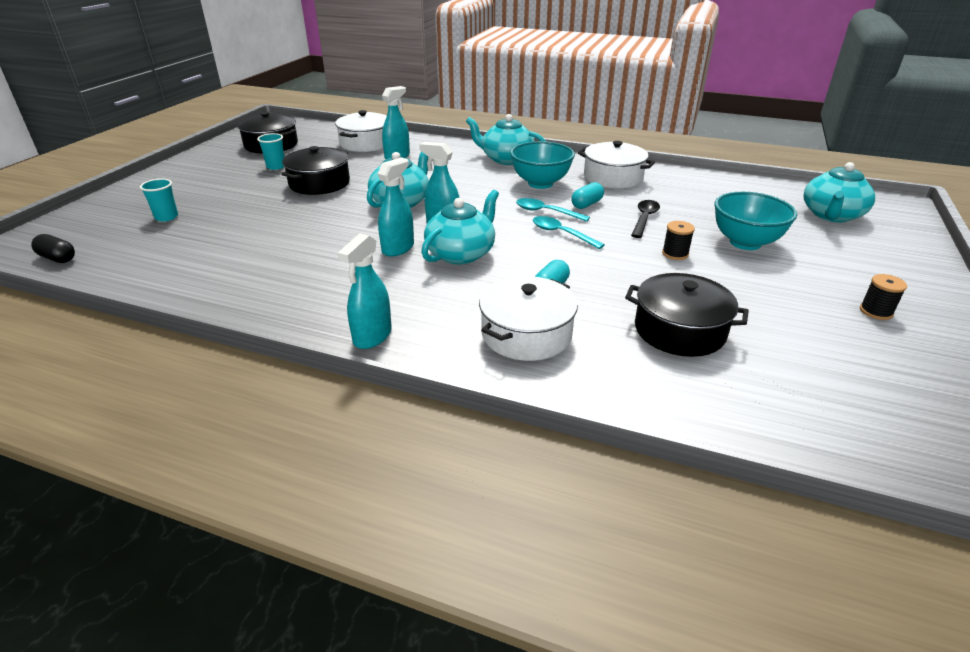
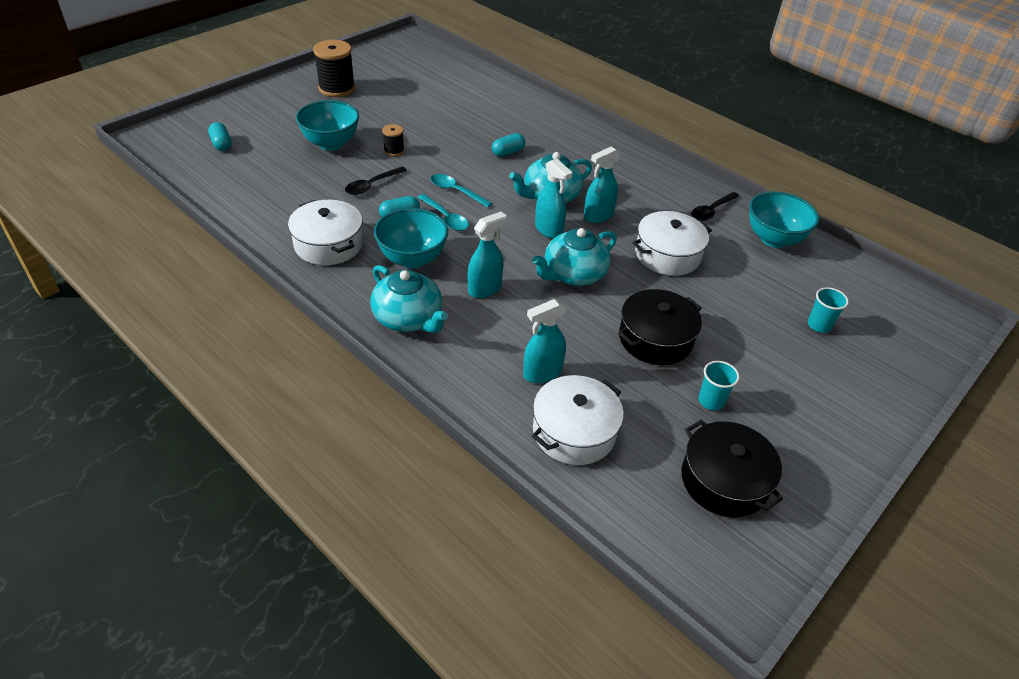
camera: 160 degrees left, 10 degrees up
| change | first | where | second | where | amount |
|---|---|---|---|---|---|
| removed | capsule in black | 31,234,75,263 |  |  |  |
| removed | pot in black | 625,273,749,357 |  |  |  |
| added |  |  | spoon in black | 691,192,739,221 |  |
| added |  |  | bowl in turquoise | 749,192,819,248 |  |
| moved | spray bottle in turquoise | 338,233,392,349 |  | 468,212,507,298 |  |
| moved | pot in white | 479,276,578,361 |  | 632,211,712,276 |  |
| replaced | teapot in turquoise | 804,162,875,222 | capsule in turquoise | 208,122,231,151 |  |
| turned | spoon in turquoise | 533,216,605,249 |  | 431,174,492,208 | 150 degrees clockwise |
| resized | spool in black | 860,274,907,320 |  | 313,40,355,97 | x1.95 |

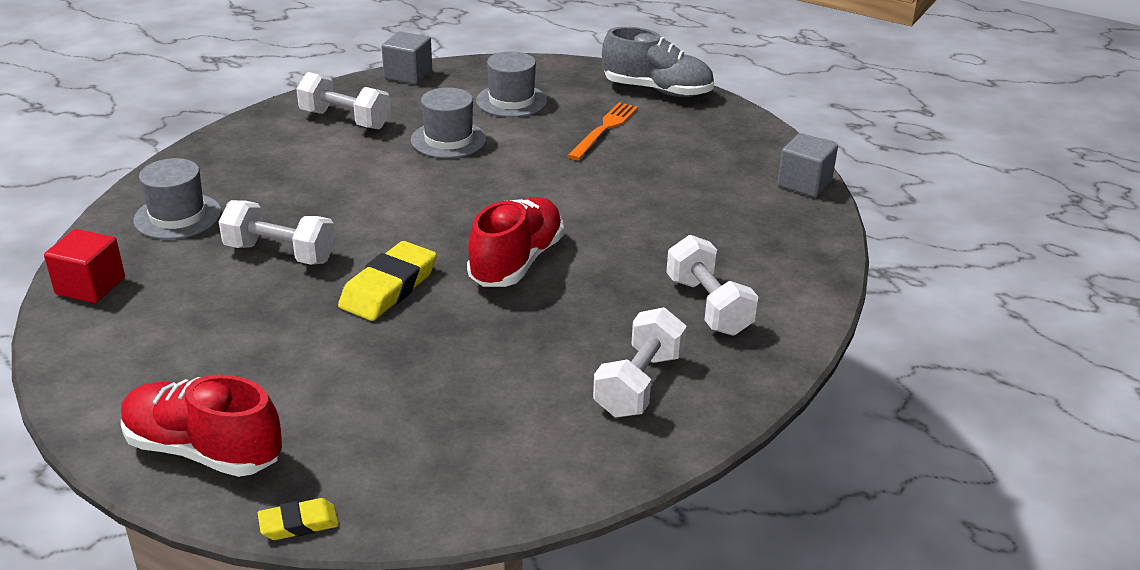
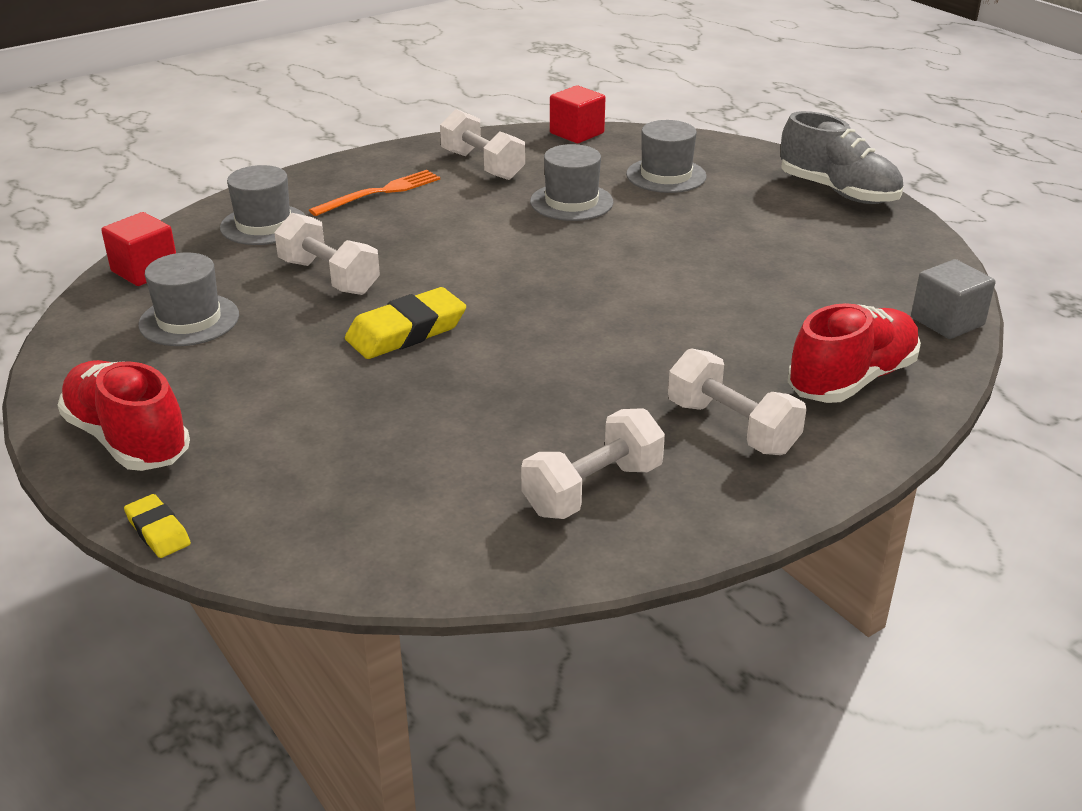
camera: 25 degrees right, 0 degrees up
| change | first | where | second | where | amount |
|---|---|---|---|---|---|
| added |  |  | hat in grey | 138,253,239,346 |  |
| moved | shoe in red | 467,197,564,287 |  | 788,303,921,403 |  |
| moved | fork in orange | 568,102,638,160 |  | 309,170,440,216 |  |
| recoloured | cube in grey | 382,31,432,84 | cube in red | 550,85,606,143 |  |
| turned | eraser in yellow | 258,498,339,540 |  | 124,494,191,558 | 45 degrees clockwise |
| turned | dumbbell in white | 666,235,759,336 |  | 668,348,806,455 | 45 degrees counterclockwise |

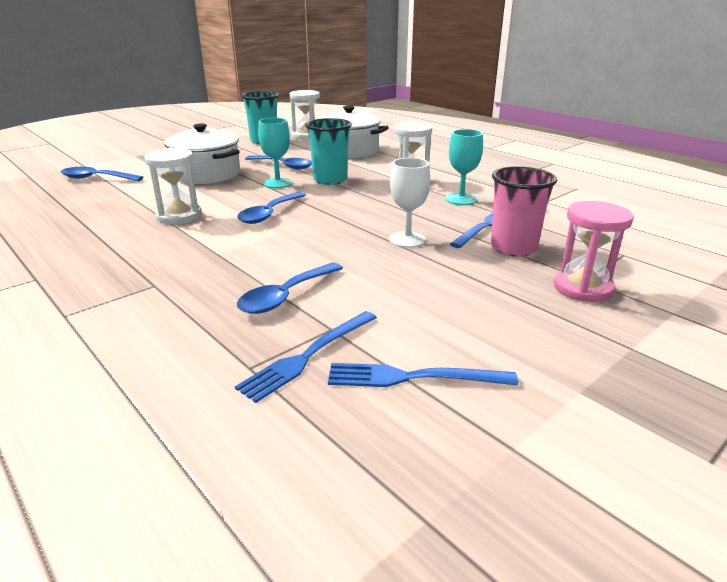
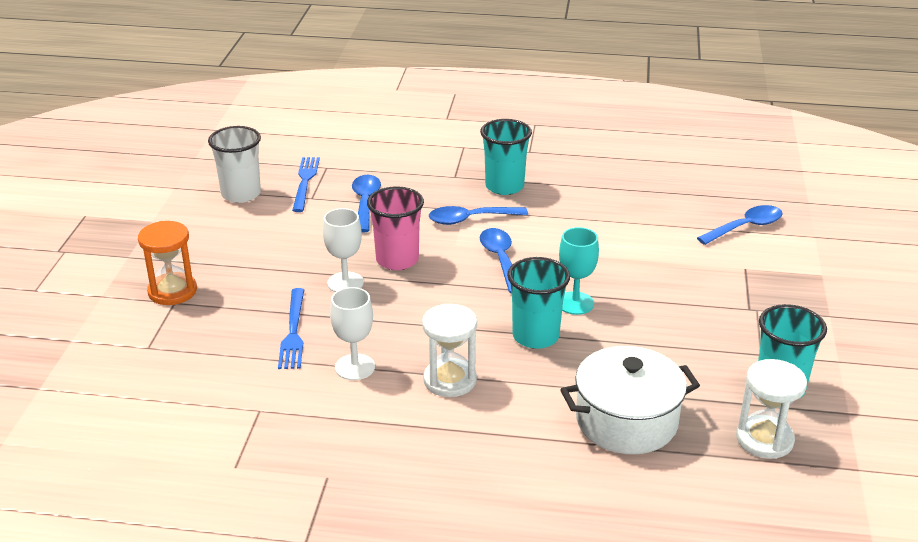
camera: 140 degrees right, 5 degrees up
| change | first | where | second | where | amount |
|---|---|---|---|---|---|
| removed | hourglass in white | 144,148,202,224 |  |  |  |
| removed | pot in white | 164,123,240,184 |  |  |  |
| added |  |  | cup in turquoise | 480,119,532,195 |  |
| moved | spoon in blue | 245,155,312,169 |  | 429,206,528,225 |  |
| moved | cup in pink | 491,166,557,257 |  | 367,186,424,270 |  |
| replaced | fork in blue | 328,363,518,387 | cup in white | 208,126,261,203 |  |
| recoloured | goblet in turquoise | 446,129,483,205 | goblet in white | 330,287,375,380 |  |
| recoloured | hourglass in pink | 554,201,634,302 | hourglass in orange | 138,221,197,305 |  |

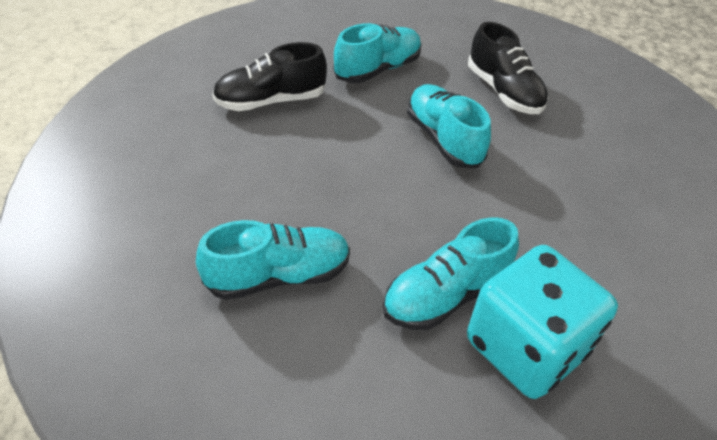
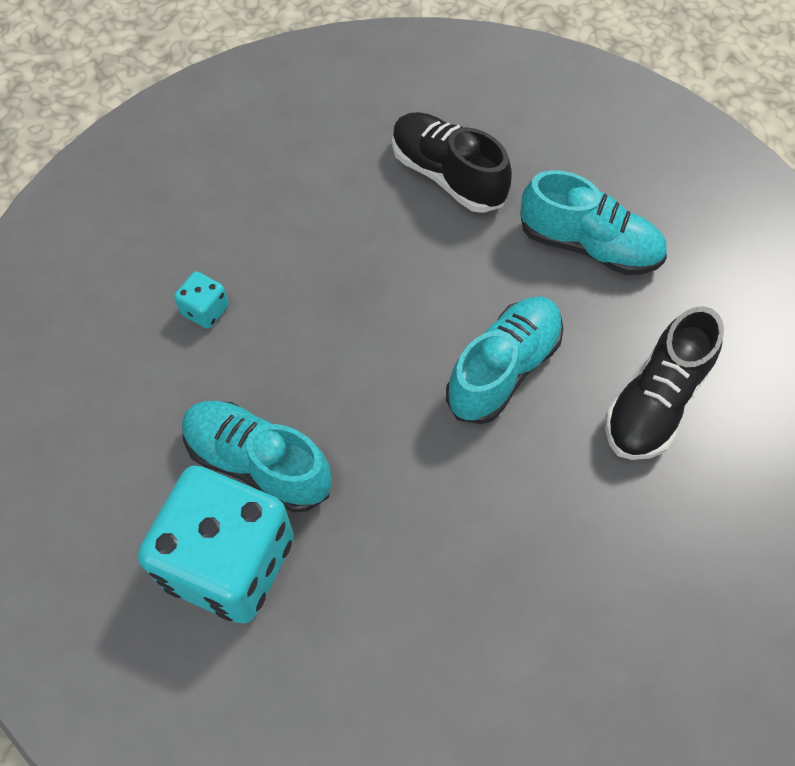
camera: 65 degrees right, 15 degrees up
| change | first | where | second | where | amount |
|---|---|---|---|---|---|
| replaced | shoe in turquoise | 196,220,350,300 | dice in turquoise | 174,271,229,329 |  |

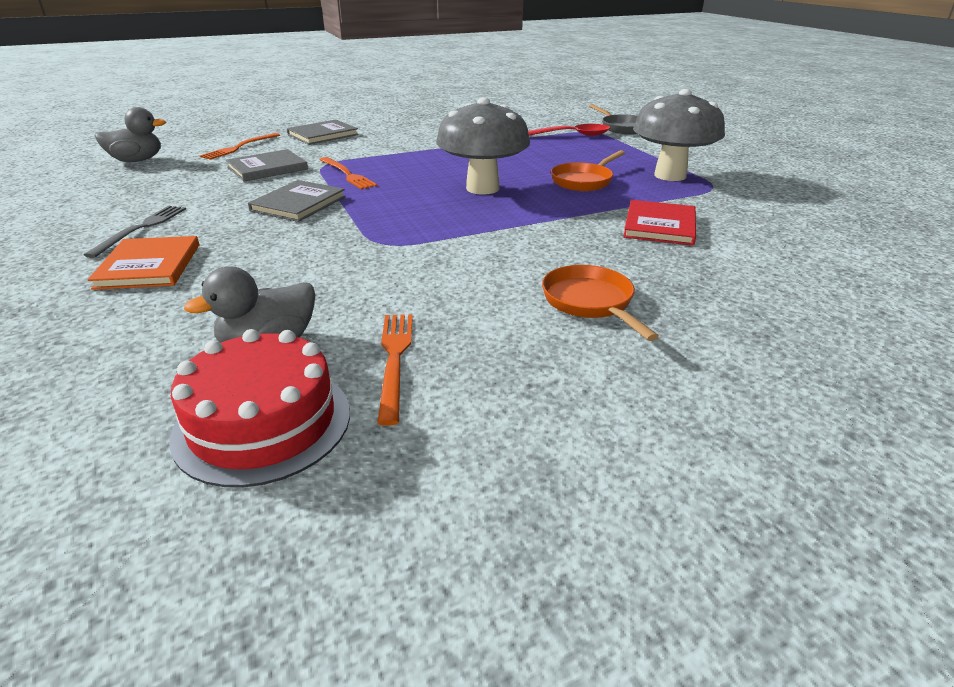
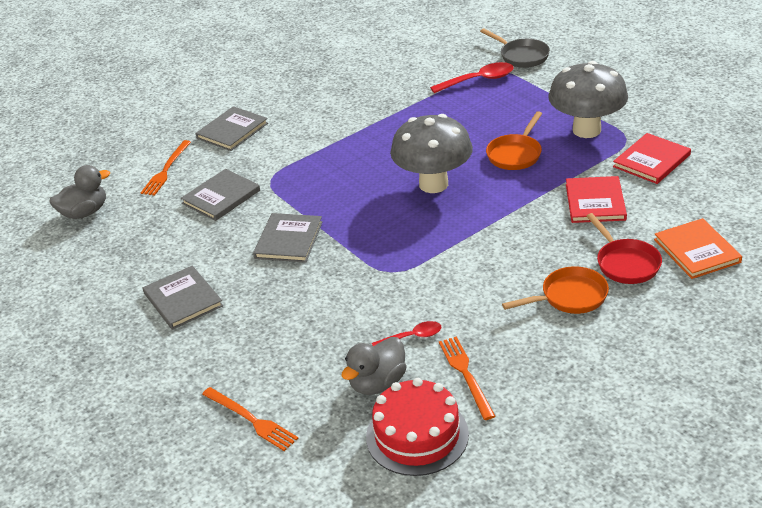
camera: 10 degrees left, 5 degrees up
| change | first | where | second | where | amount |
|---|---|---|---|---|---|
| added |  |  | spoon in red | 372,321,442,346 |  |
| added |  |  | pan in red | 586,213,662,284 |  |
| added |  |  | book in red | 613,133,691,184 |  |
| moved | book in orange | 88,236,199,290 |  | 654,218,742,279 |  |
| moved | fork in orange | 320,157,377,190 |  | 202,387,298,451 |  |
| replaced | fork in grey | 84,206,186,258 | book in grey | 143,265,223,330 |  |
| turned | pan in orange | 542,265,659,341 |  | 502,266,609,314 | 105 degrees clockwise |

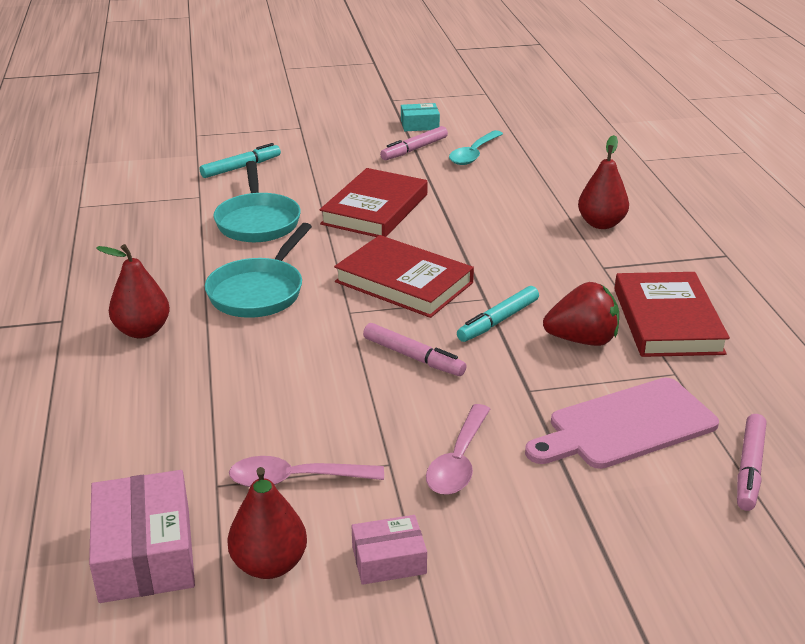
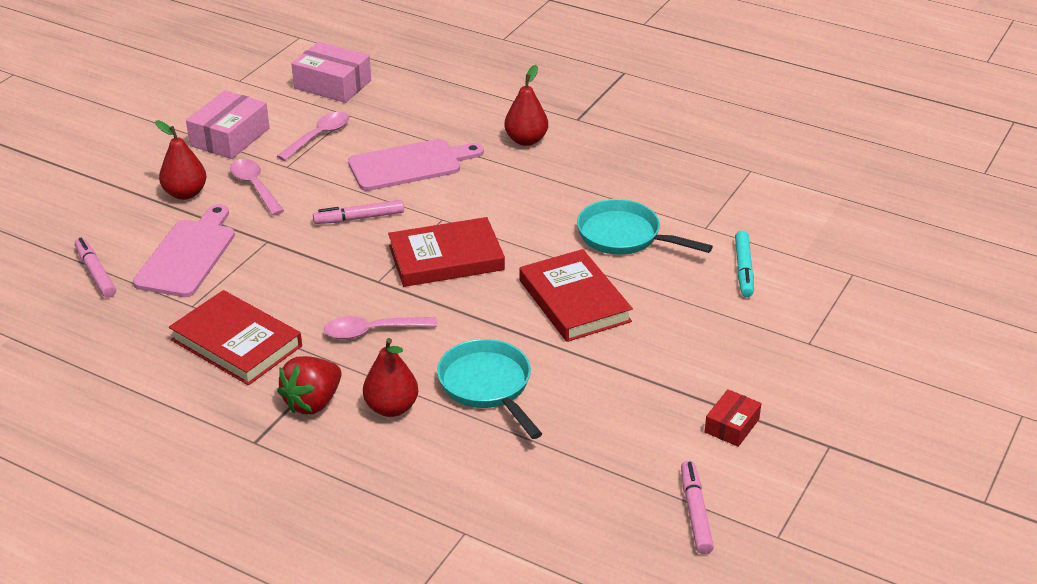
camera: 130 degrees right, 5 degrees up
| change | first | where | second | where | amount |
|---|---|---|---|---|---|
| removed | spoon in turquoise | 449,130,503,165 |  |  |  |
| removed | marker in turquoise | 457,286,539,342 |  |  |  |
| added |  |  | spoon in pink | 324,316,437,339 |  |
| added |  |  | cutting board in pink | 348,139,484,191 |  |
| moved | pan in turquoise | 205,223,312,318 |  | 437,339,542,439 |  |
| moved | pear in red | 227,467,307,579 |  | 155,120,207,200 |  |
| moved | marker in pink | 380,126,448,160 |  | 681,461,714,554 |  |
| moved | strawberry in red | 543,282,619,346 |  | 277,356,342,414 |  |
| recoloured | box in turquoise | 401,103,440,131 | box in red | 704,389,761,447 |  |
| resized | box in pink | 352,515,427,585 |  | 186,90,270,159 | x1.74 |

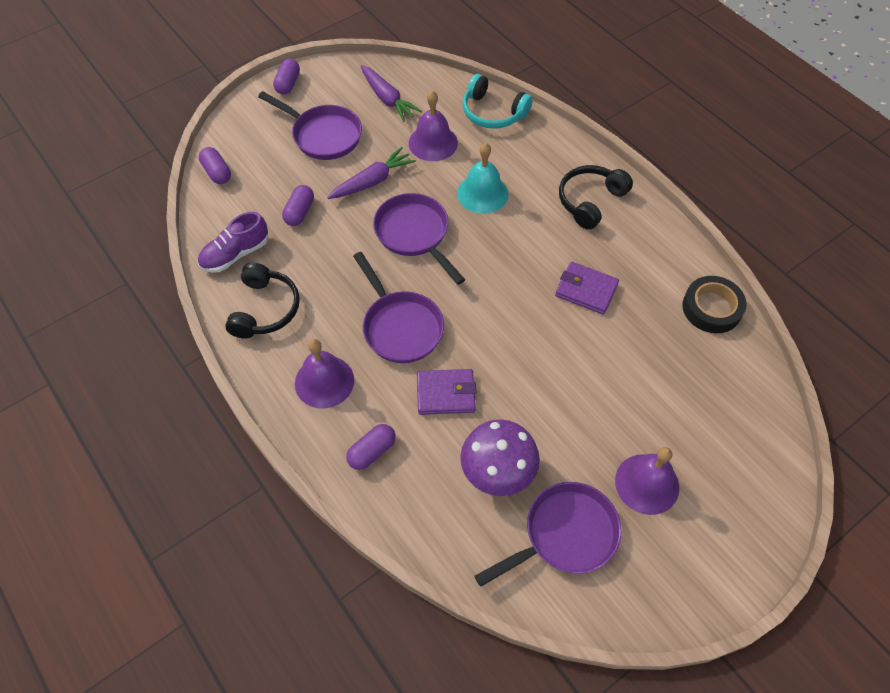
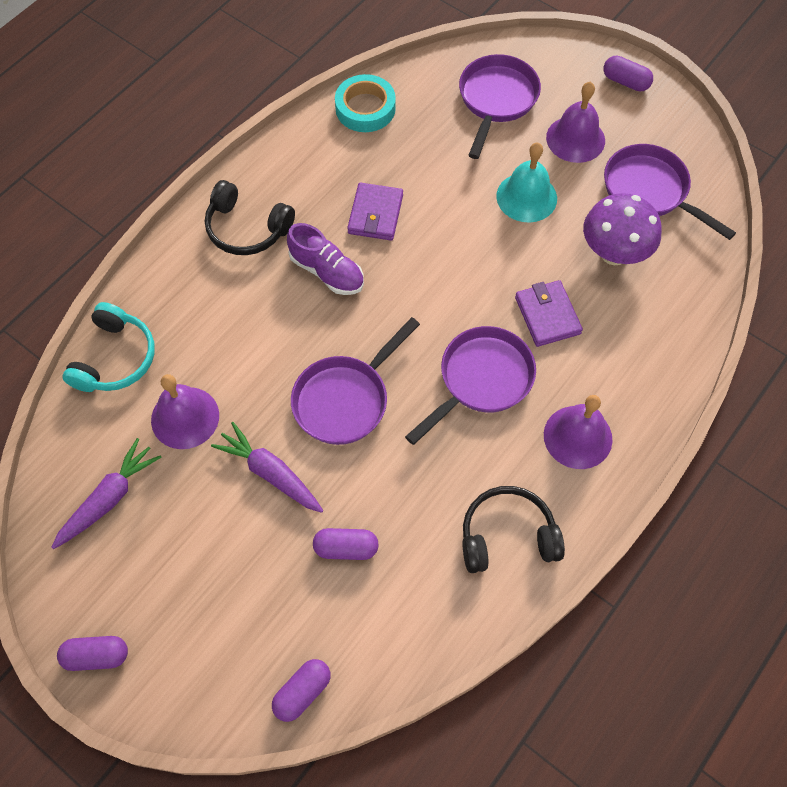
camera: 105 degrees left, 5 degrees up
| change | first | where | second | where | amount |
|---|---|---|---|---|---|
| moved | shoe in purple | 198,212,268,273 |  | 287,223,364,295 |  |
| moved | pan in purple | 258,91,362,160 |  | 459,54,541,159 |  |
| moved | capsule in purple | 346,424,396,470 |  | 604,56,653,91 |  |
| moved | bell in turquoise | 457,143,509,214 |  | 496,143,557,223 |  |
| recoloured | tape in black | 683,276,747,333 | tape in turquoise | 335,74,396,132 |  |

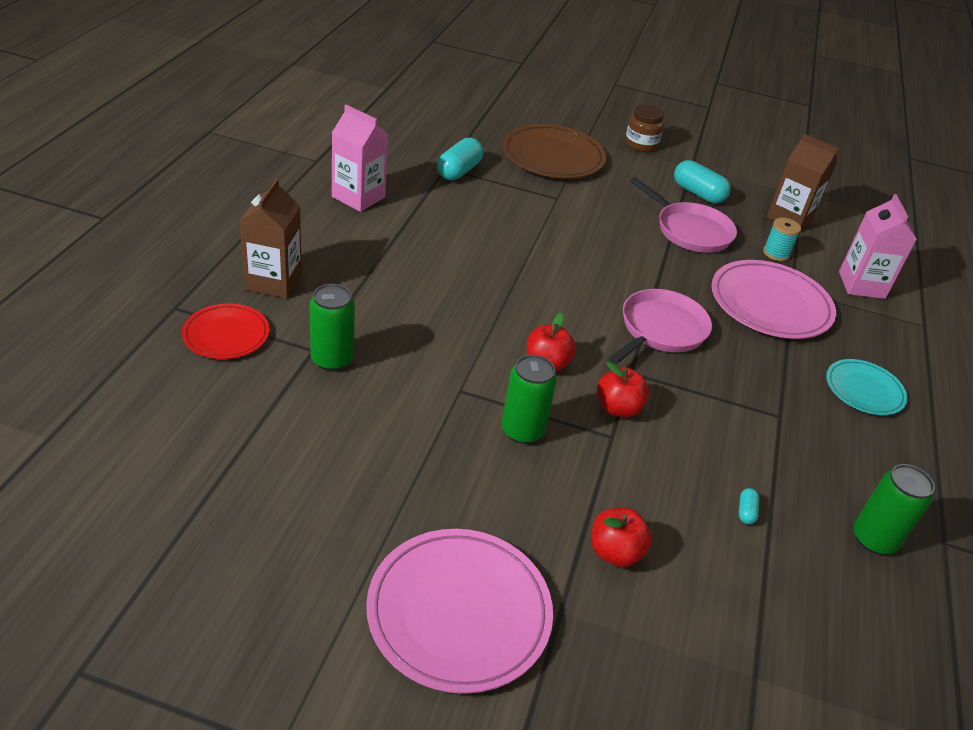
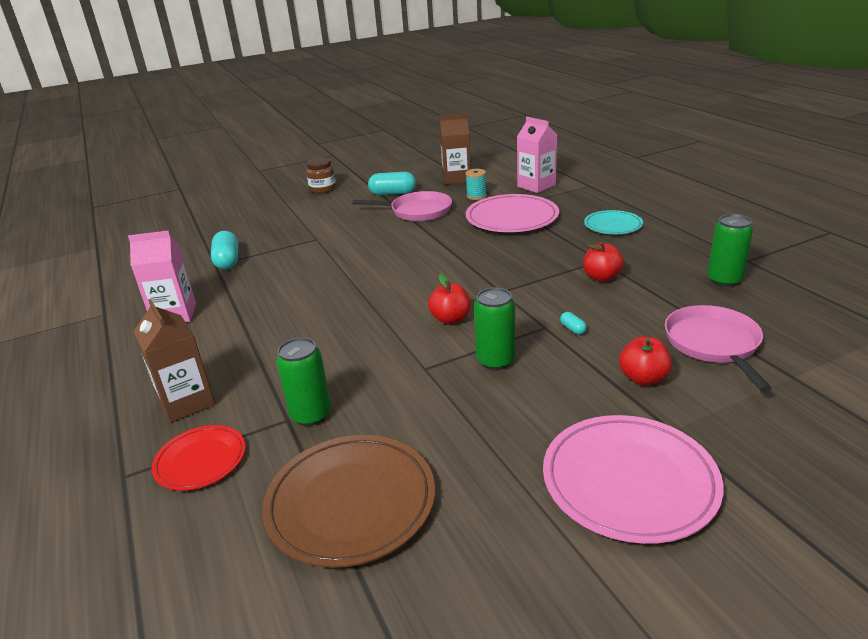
camera: 35 degrees left, 10 degrees down
| change | first | where | second | where | amount |
|---|---|---|---|---|---|
| moved | plate in brown | 502,124,606,178 |  | 262,435,435,568 |  |
| moved | apple in red | 597,361,649,417 |  | 583,242,624,282 |  |
| moved | pan in pink | 608,289,712,364 |  | 665,305,772,392 |  |
| moved | capsule in turquoise | 739,488,760,524 |  | 560,312,587,335 |  |

